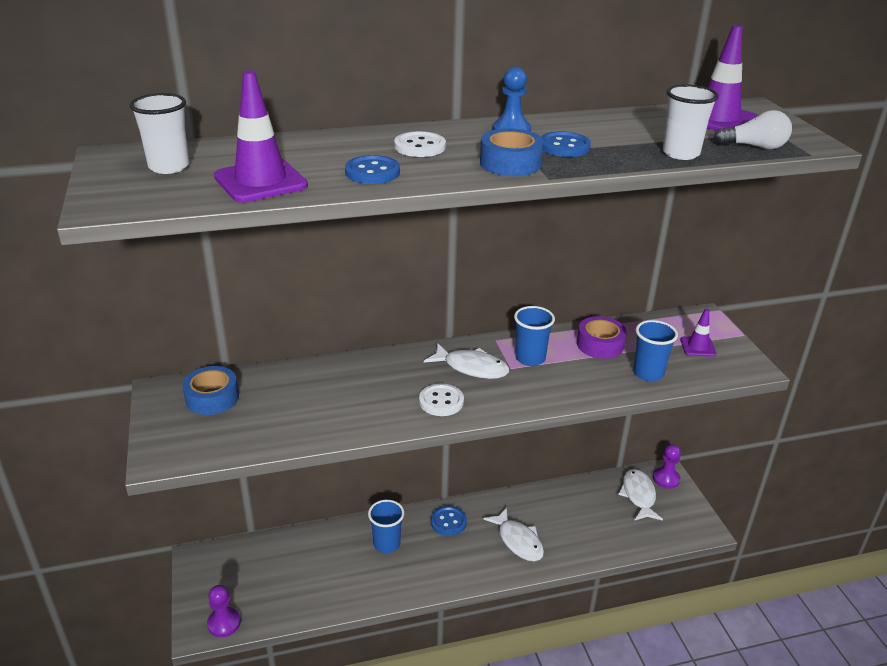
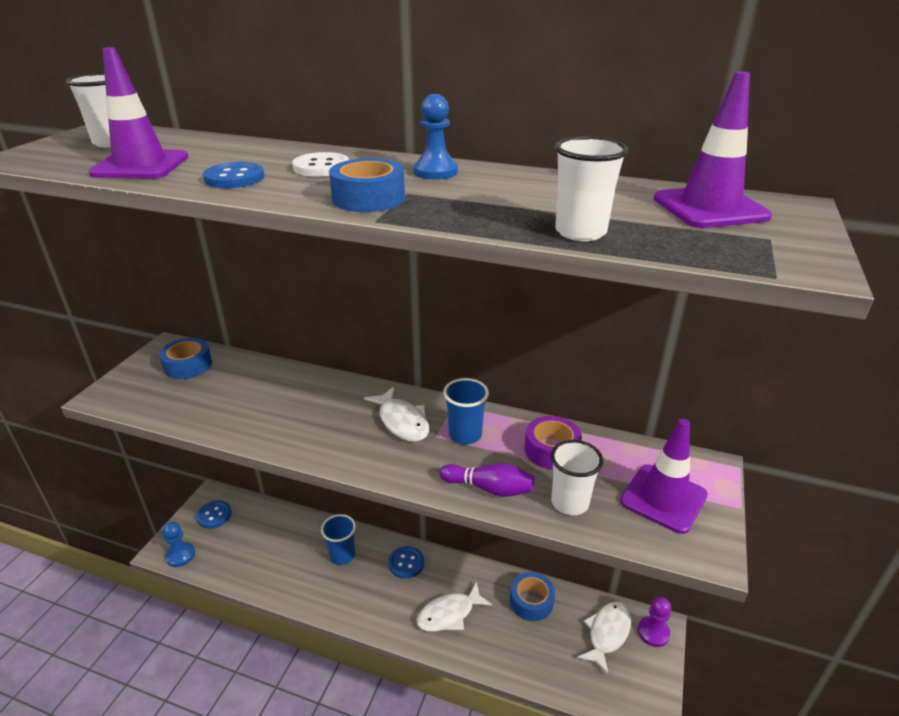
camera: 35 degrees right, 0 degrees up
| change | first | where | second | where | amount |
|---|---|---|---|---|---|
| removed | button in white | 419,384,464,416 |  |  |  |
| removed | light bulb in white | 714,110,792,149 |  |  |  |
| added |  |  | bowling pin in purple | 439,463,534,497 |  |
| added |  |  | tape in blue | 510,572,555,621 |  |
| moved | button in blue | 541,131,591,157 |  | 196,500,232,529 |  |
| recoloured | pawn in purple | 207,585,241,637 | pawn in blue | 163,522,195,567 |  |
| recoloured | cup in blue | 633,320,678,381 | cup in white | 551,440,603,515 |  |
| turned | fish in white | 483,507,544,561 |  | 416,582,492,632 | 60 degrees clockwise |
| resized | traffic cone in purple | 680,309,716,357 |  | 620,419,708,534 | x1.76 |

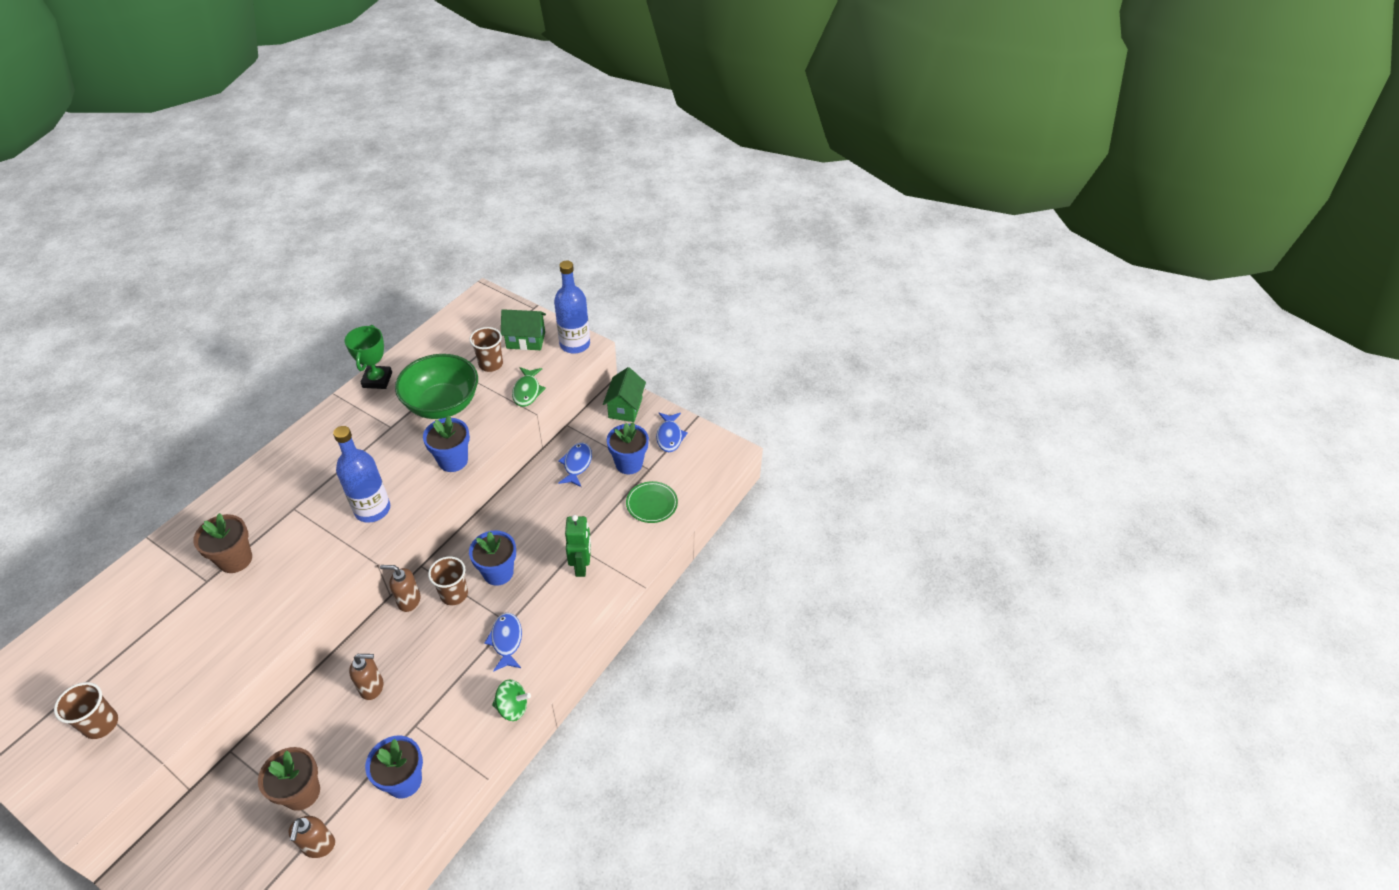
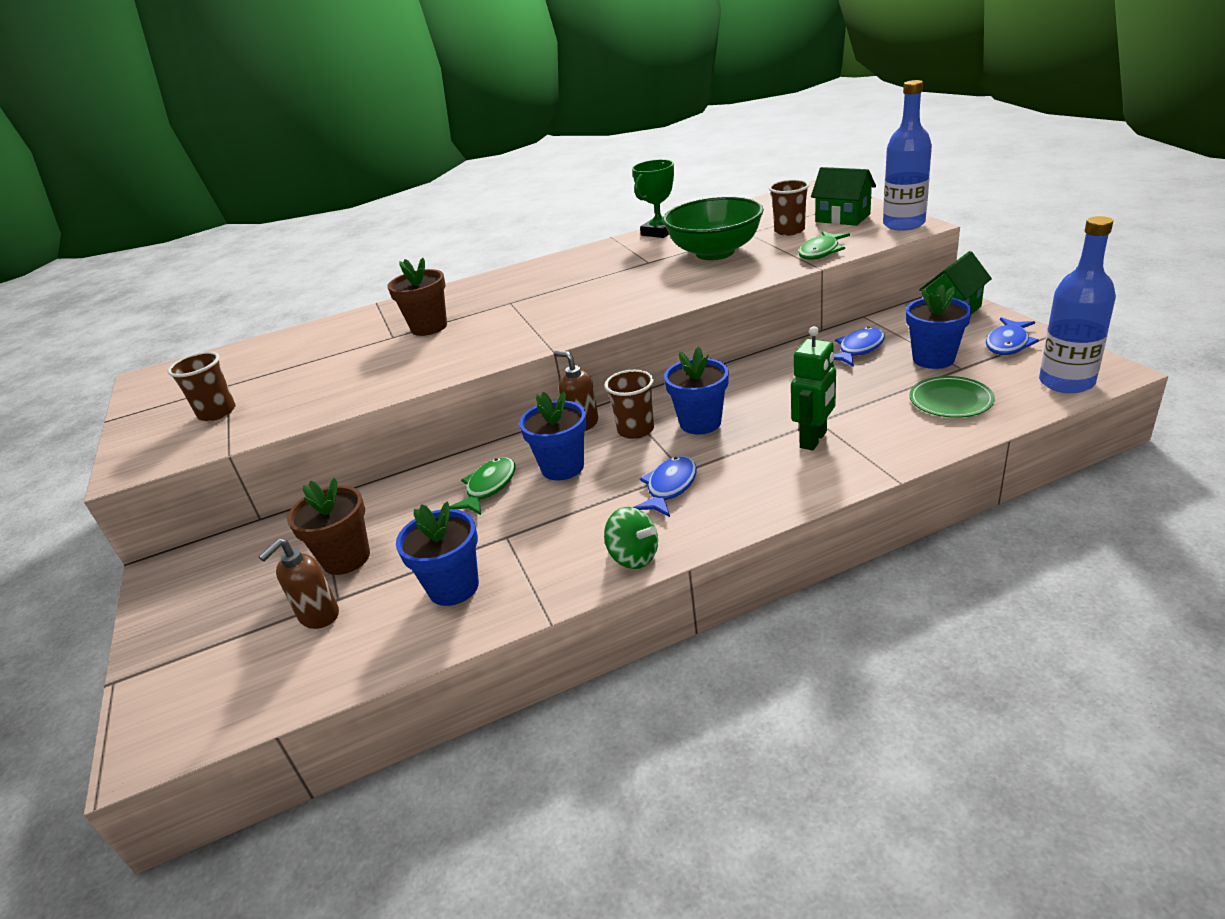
camera: 40 degrees right, 15 degrees down
| change | first | where | second | where | amount |
|---|---|---|---|---|---|
| moved | bottle in blue | 333,426,390,523 |  | 1039,216,1116,393 |  |
| moved | flower pot in blue | 423,416,470,472 |  | 519,392,587,481 |  |
| replaced | soap dispenser in brown | 349,654,384,700 | fish in green | 450,457,515,515 |  |

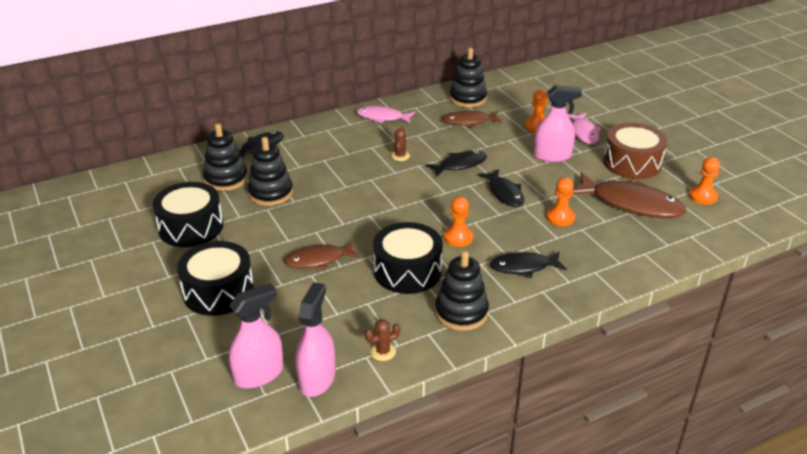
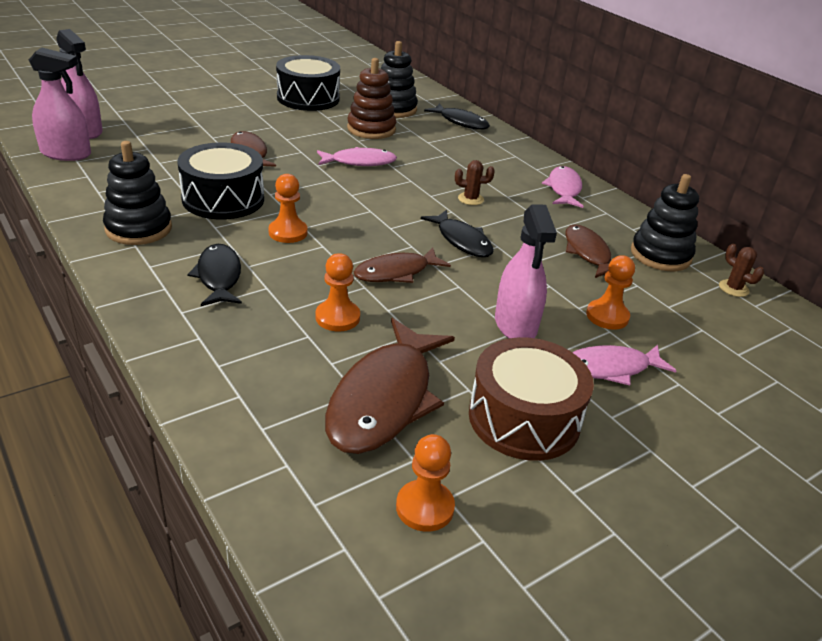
camera: 80 degrees right, 0 degrees up
| change | first | where | second | where | amount |
|---|---|---|---|---|---|
| removed | drum in black | 177,241,254,316 |  |  |  |
| added |  |  | fish in pink | 317,147,397,166 |  |
| moved | cactus in brown | 365,319,400,361 |  | 719,244,764,297 |  |
| recoloured | stacking toy in black | 248,137,293,206 | stacking toy in brown | 347,58,396,139 |  |
| recoloured | fish in black | 478,169,524,207 | fish in brown | 354,248,451,283 |  |

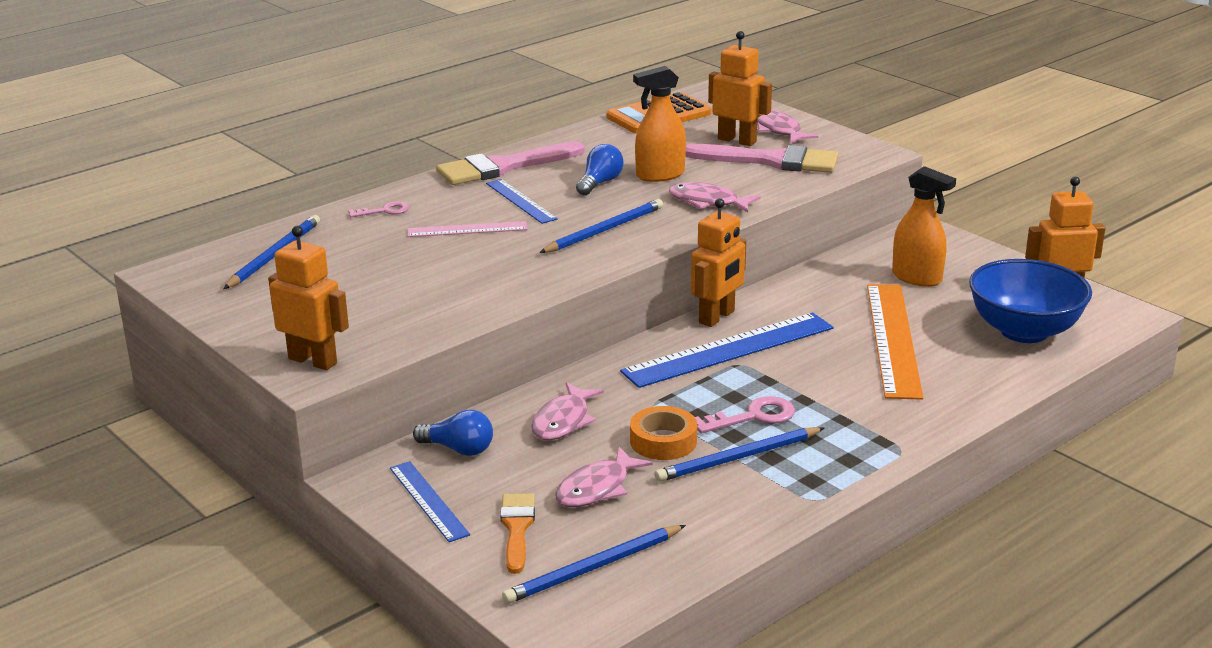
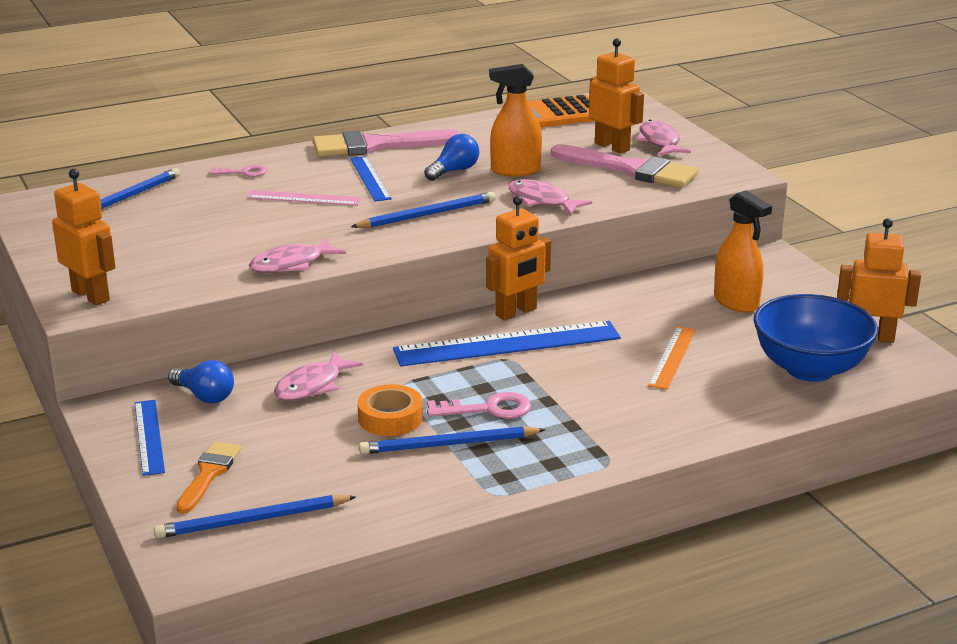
camera: 15 degrees right, 0 degrees up
| change | first | where | second | where | amount |
|---|---|---|---|---|---|
| moved | fish in pink | 555,447,653,507 |  | 249,238,346,273 |  |
| resized | ruler in orange | 867,284,924,400 |  | 648,326,696,390 | x0.54 |

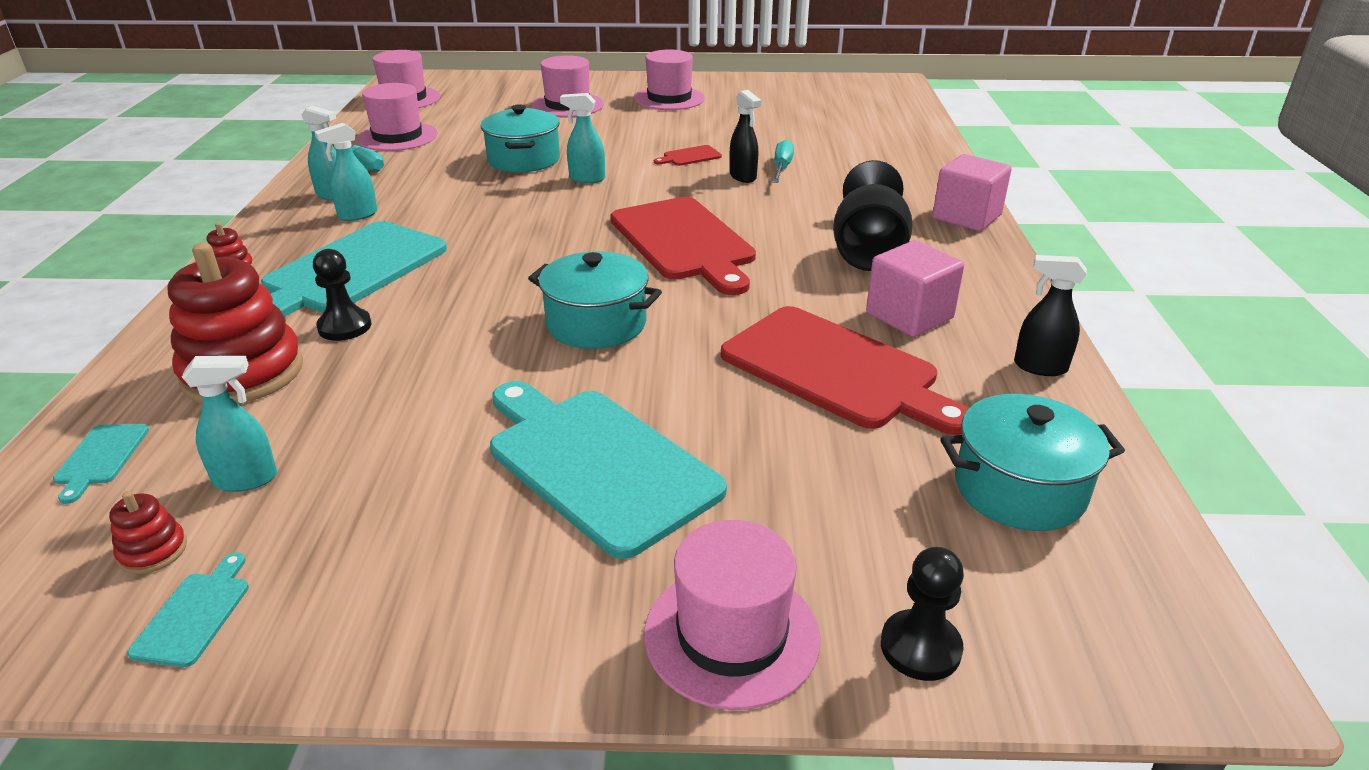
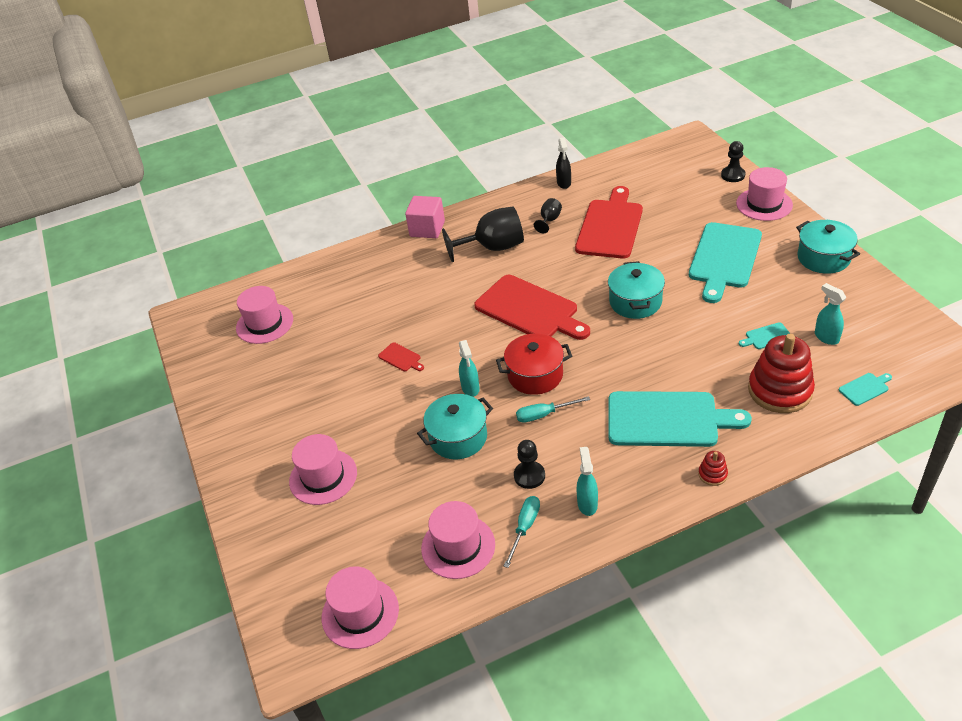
camera: 110 degrees left, 10 degrees up
| change | first | where | second | where | amount |
|---|---|---|---|---|---|
| removed | stacking toy in red | 109,491,187,574 |  |  |  |
| removed | spray bottle in turquoise | 315,123,378,221 |  |  |  |
| removed | spray bottle in black | 730,90,761,183 |  |  |  |
| added |  |  | pot in red | 496,334,572,395 |  |
| moved | cutting board in turquoise | 127,552,249,667 |  | 739,322,790,349 |  |
| moved | pawn in black | 313,249,372,341 |  | 514,440,545,489 |  |
| moved | hat in pink | 634,50,705,110 |  | 236,286,293,344 |  |
| moved | screwdriver in turquoise | 772,140,794,183 |  | 516,396,590,423 |  |
| moved | pot in turquoise | 940,394,1125,531 |  | 796,220,860,274 |  |
| replaced | cube in pink | 866,240,964,337 | goblet in black | 534,198,562,233 |  |
| turned | cutting board in red | 610,197,756,295 |  | 474,275,590,340 | 90 degrees clockwise |

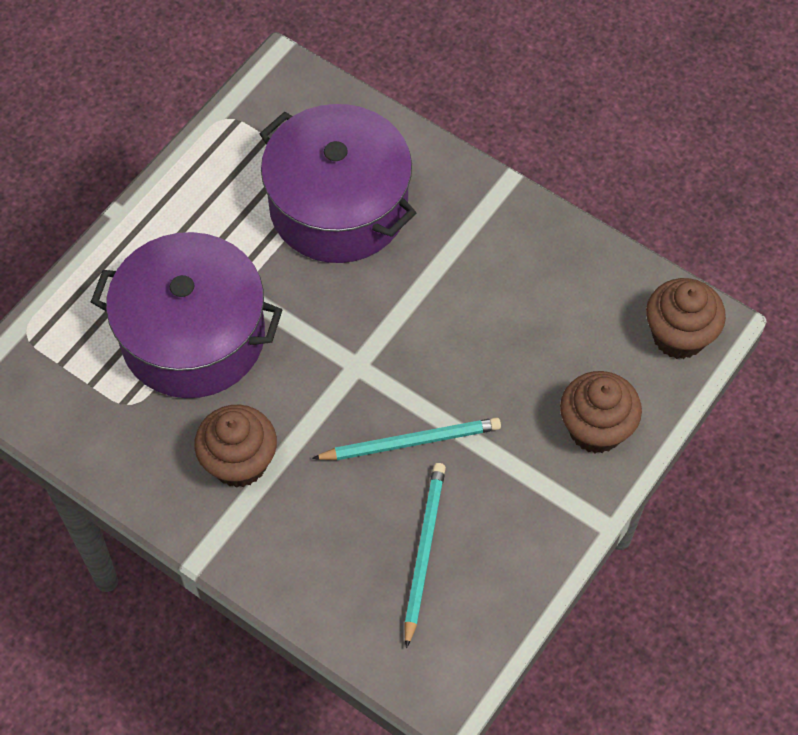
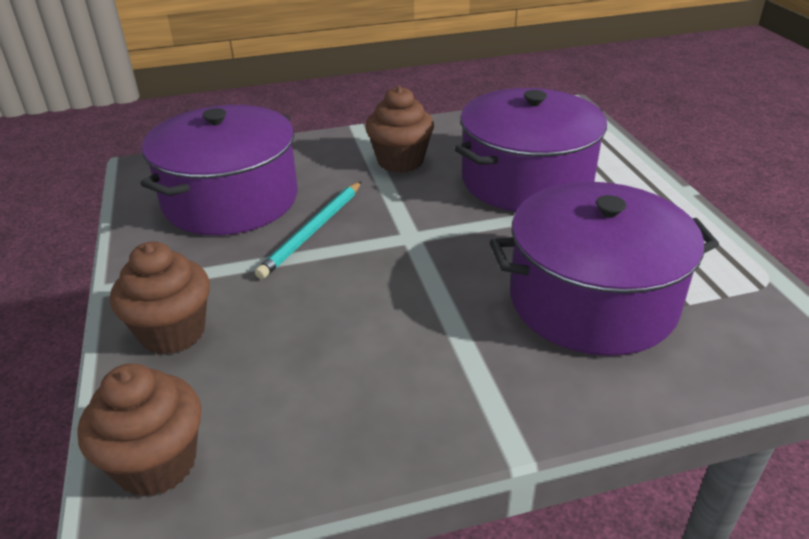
camera: 130 degrees right, 25 degrees down
| change | first | where | second | where | amount |
|---|---|---|---|---|---|
| replaced | pencil in turquoise | 404,463,446,648 | pot in purple | 140,105,298,235 |  |

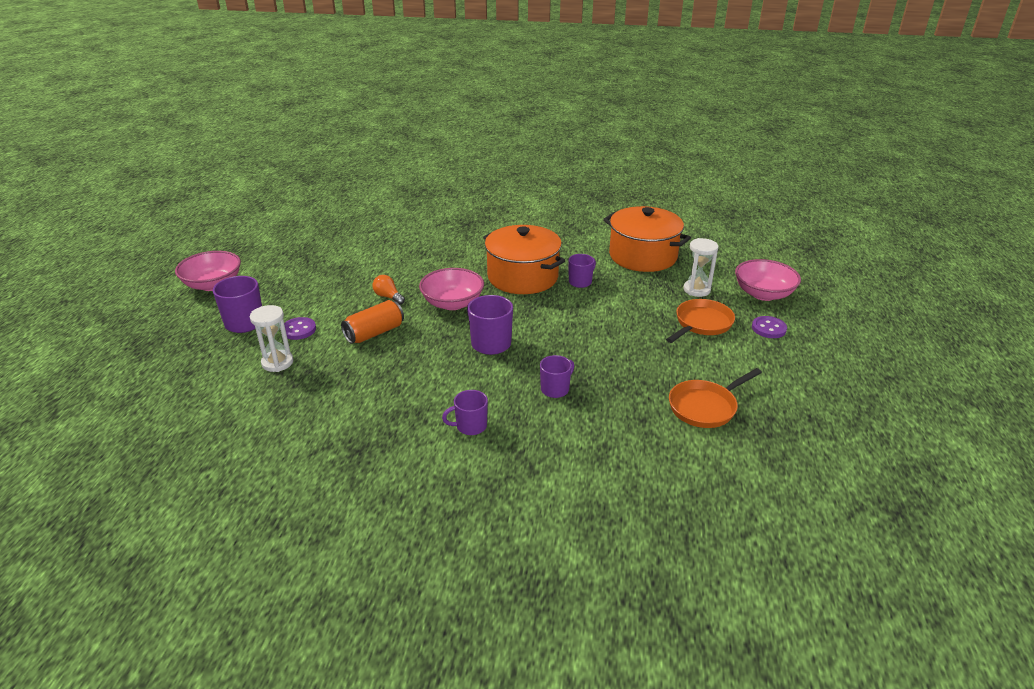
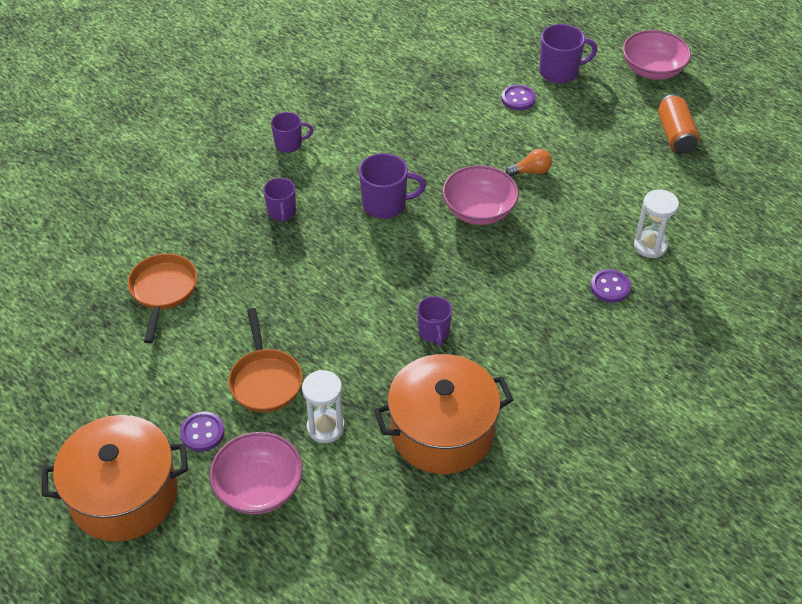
camera: 125 degrees right, 15 degrees up
| change | first | where | second | where | amount |
|---|---|---|---|---|---|
| added |  |  | button in purple | 590,269,631,303 |  |
| moved | hourglass in white | 250,305,293,372 |  | 634,189,679,258 |  |
| moved | can in orange | 341,300,404,344 |  | 658,94,700,153 |  |
| moved | pot in orange | 483,225,565,294 |  | 42,415,188,542 |  |
| turned | mug in purple | 442,390,488,435 |  | 271,112,313,153 | 60 degrees clockwise |

